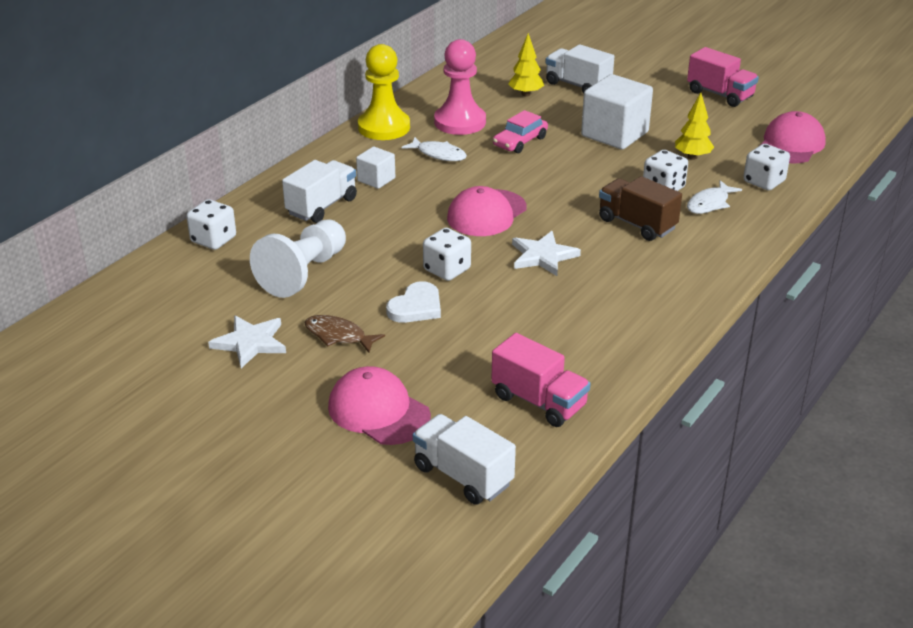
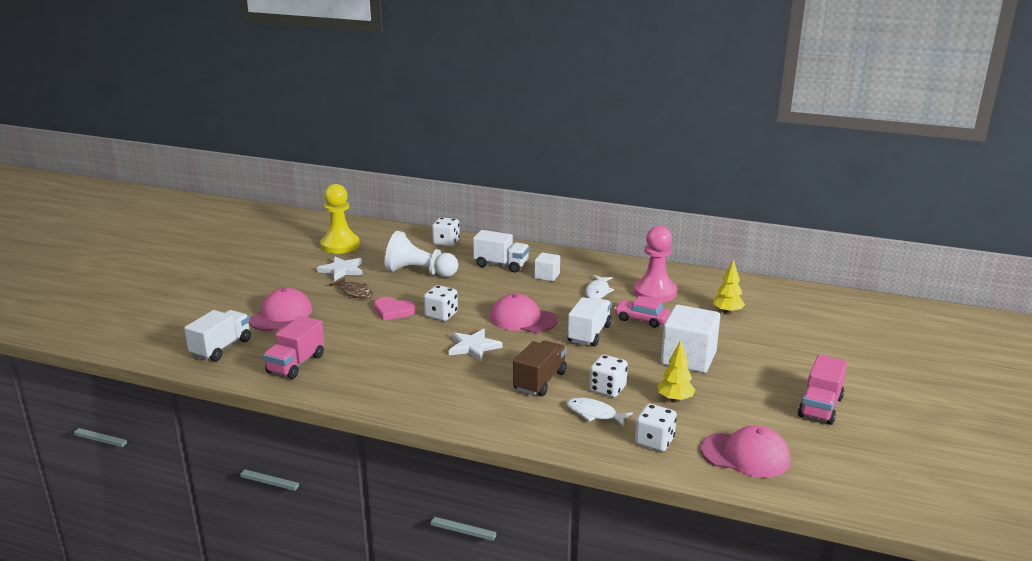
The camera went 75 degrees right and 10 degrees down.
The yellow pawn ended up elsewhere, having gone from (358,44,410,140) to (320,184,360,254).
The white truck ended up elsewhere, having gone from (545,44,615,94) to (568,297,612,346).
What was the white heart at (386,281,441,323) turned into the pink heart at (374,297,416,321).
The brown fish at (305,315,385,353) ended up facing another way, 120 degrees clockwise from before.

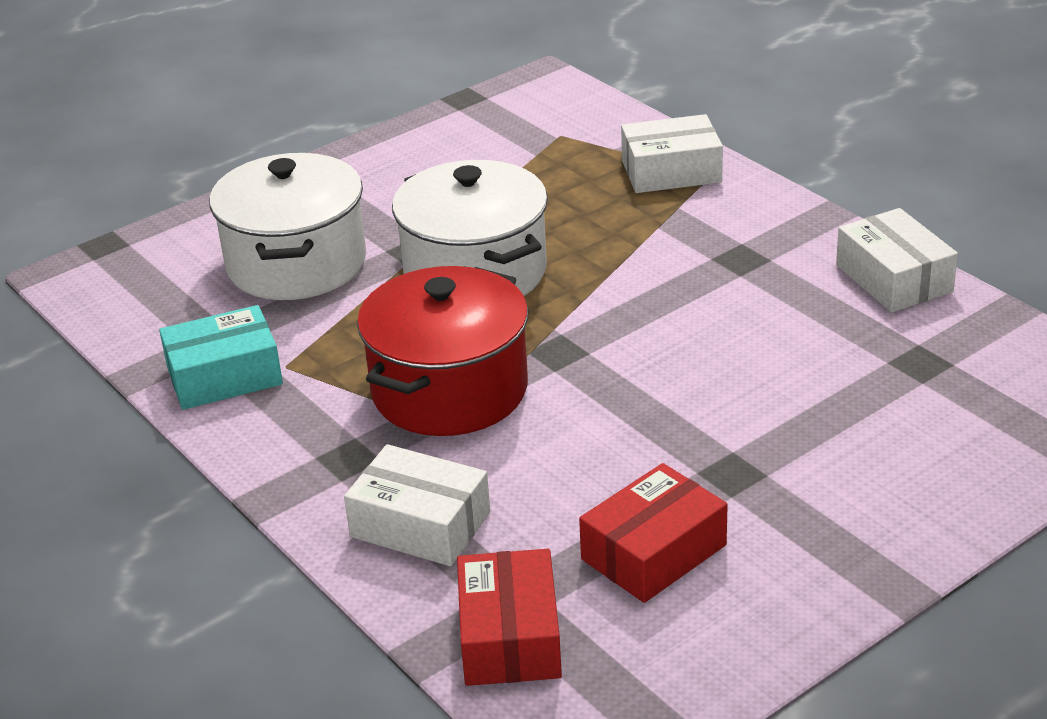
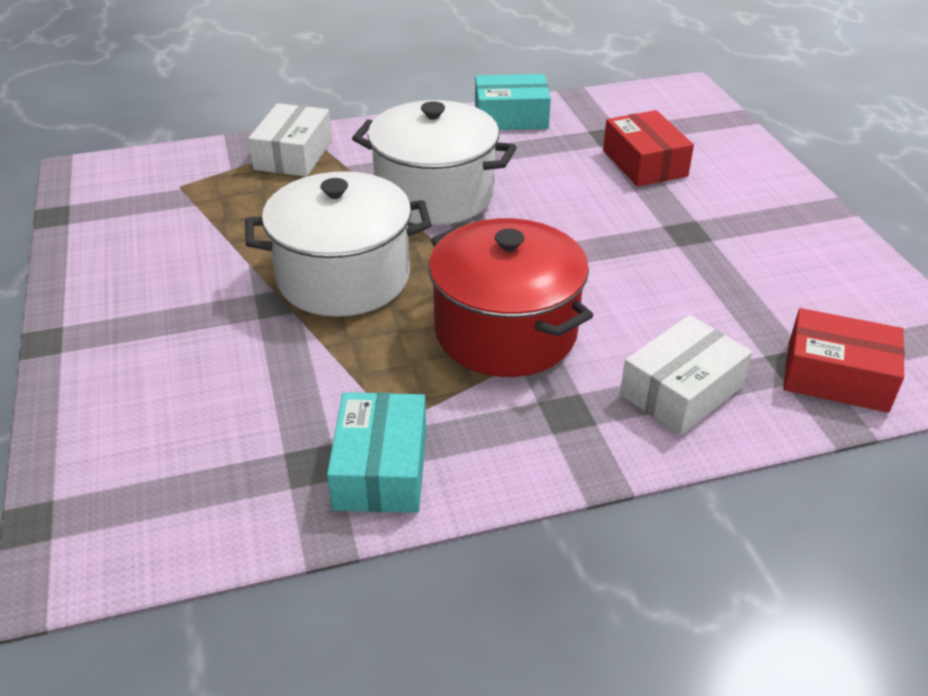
The camera went 70 degrees left and 5 degrees up.
The white pot ended up elsewhere, having gone from (209,153,366,300) to (352,100,517,225).
What was the white box at (836,208,958,312) turned into the turquoise box at (475,74,551,130).
The red box ended up elsewhere, having gone from (579,463,728,603) to (603,110,694,187).

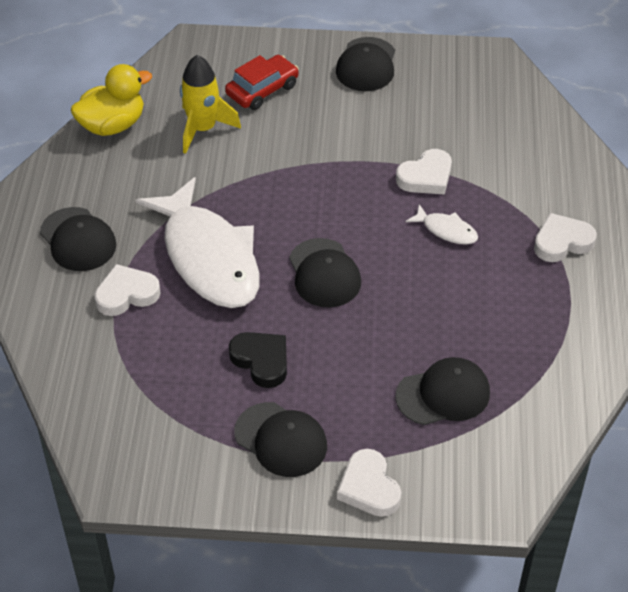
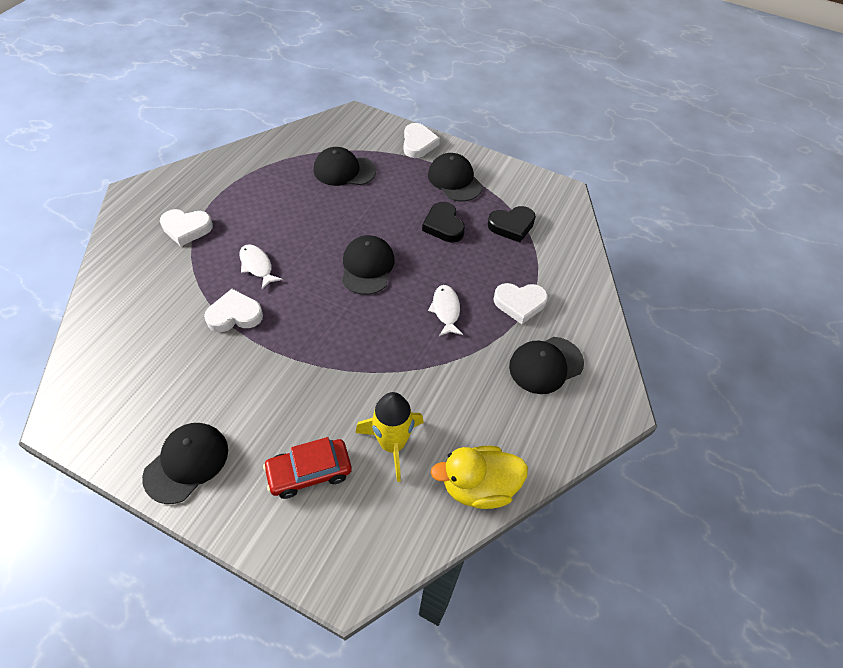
The camera went 160 degrees left and 5 degrees up.
The size of the white fish at (136,177,260,308) changed by a factor of 0.42.
The black cap at (40,207,116,271) ended up facing another way, 105 degrees counterclockwise from before.
The second view gained the black heart at (488,206,536,242).

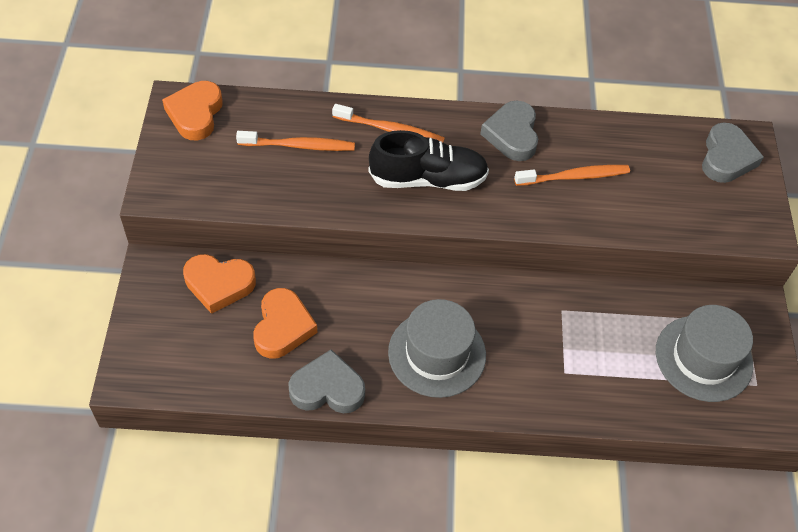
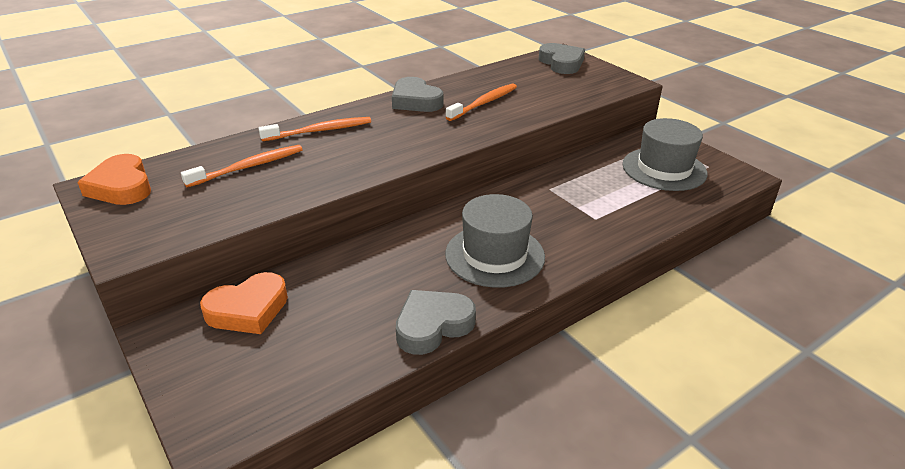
The camera went 35 degrees left and 20 degrees down.
The second view lost the black shoe at (368,130,489,191).
The second view lost the orange heart at (253,288,317,359).

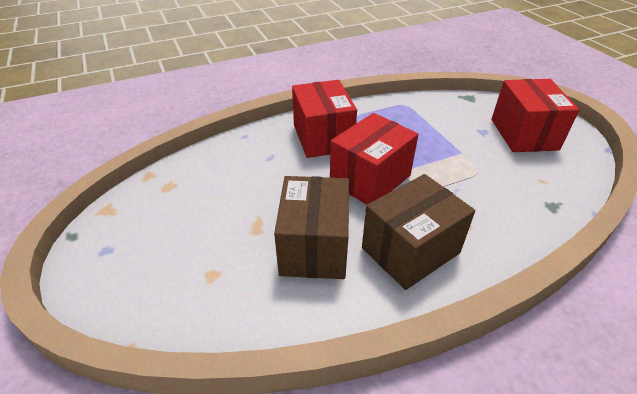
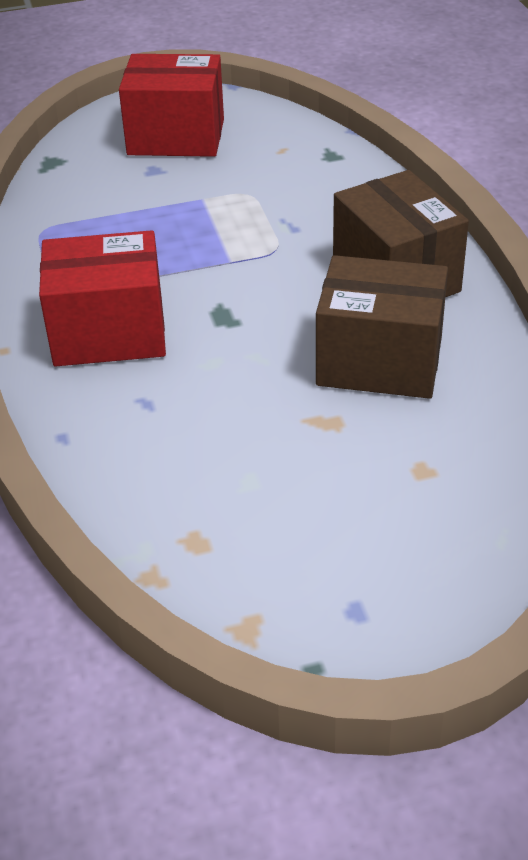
The camera went 80 degrees left and 0 degrees up.
The second view lost the red box at (330,113,418,205).

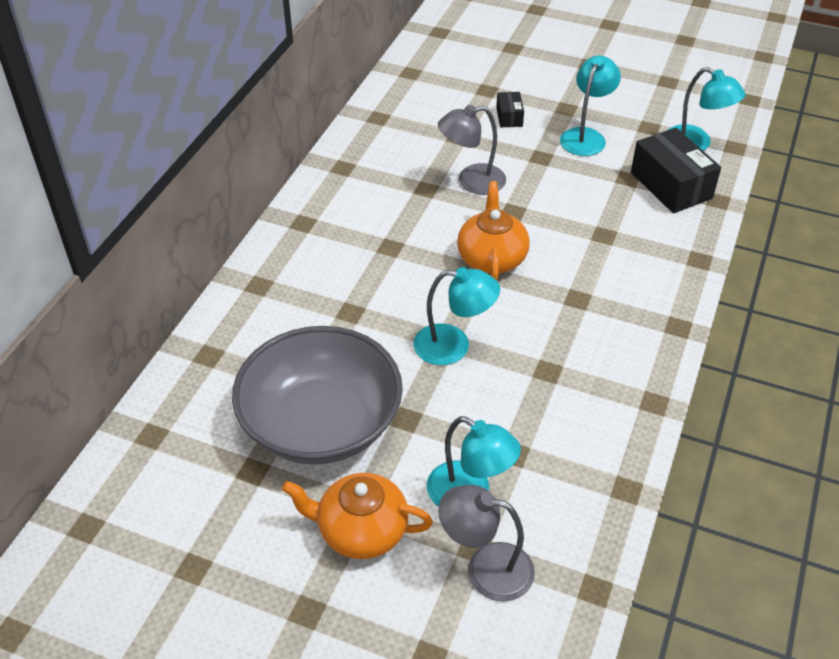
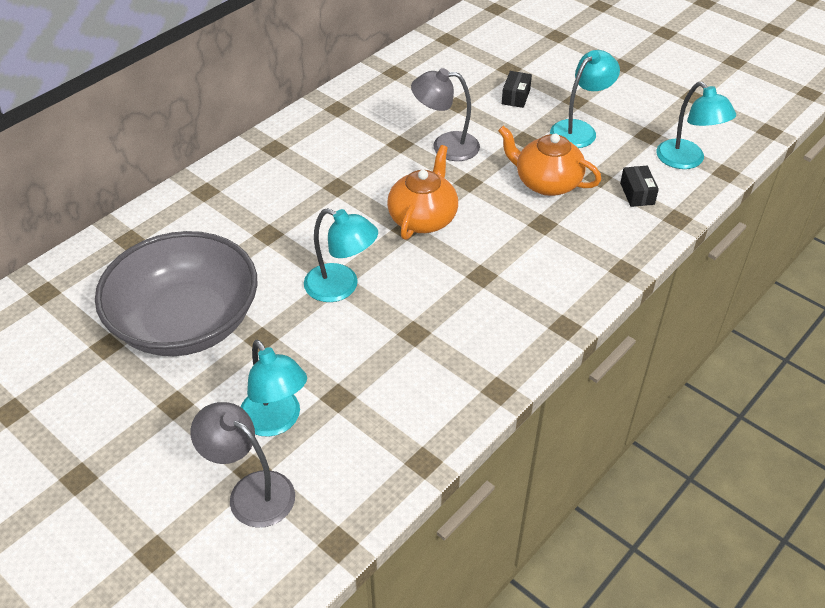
The camera went 20 degrees right and 0 degrees up.
The size of the black box at (631,128,721,213) changed by a factor of 0.50.
The orange teapot ended up elsewhere, having gone from (282,473,433,559) to (498,126,601,196).

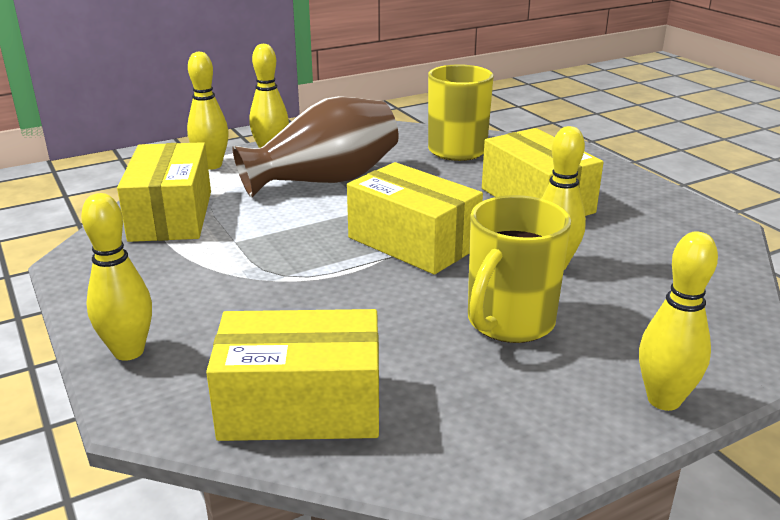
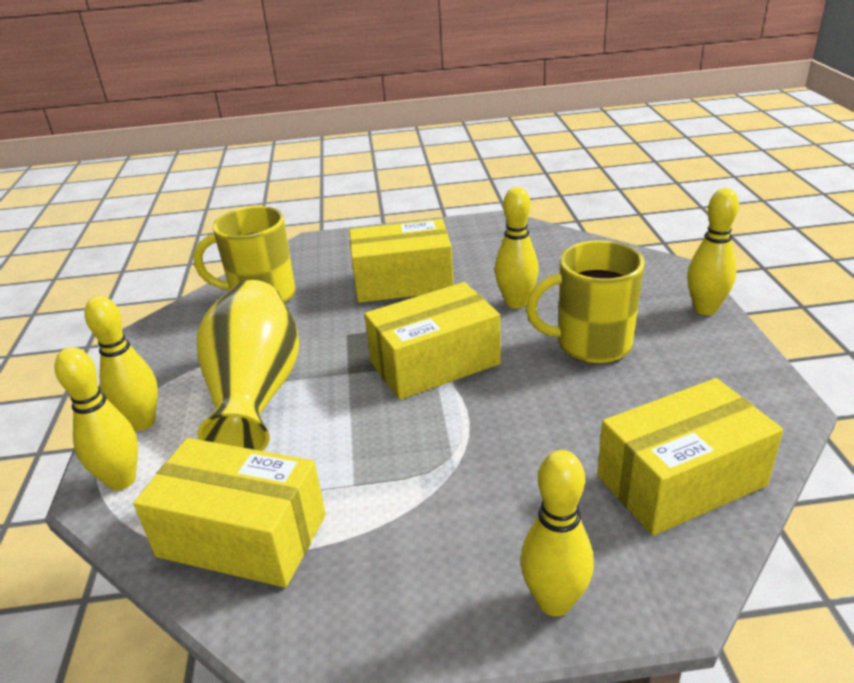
The camera went 65 degrees left and 5 degrees up.
What was the brown vase at (232,96,399,198) turned into the yellow vase at (197,280,299,451).
The yellow mug at (468,195,571,343) ended up facing another way, 120 degrees clockwise from before.
The yellow box at (206,309,379,441) ended up facing another way, 45 degrees clockwise from before.

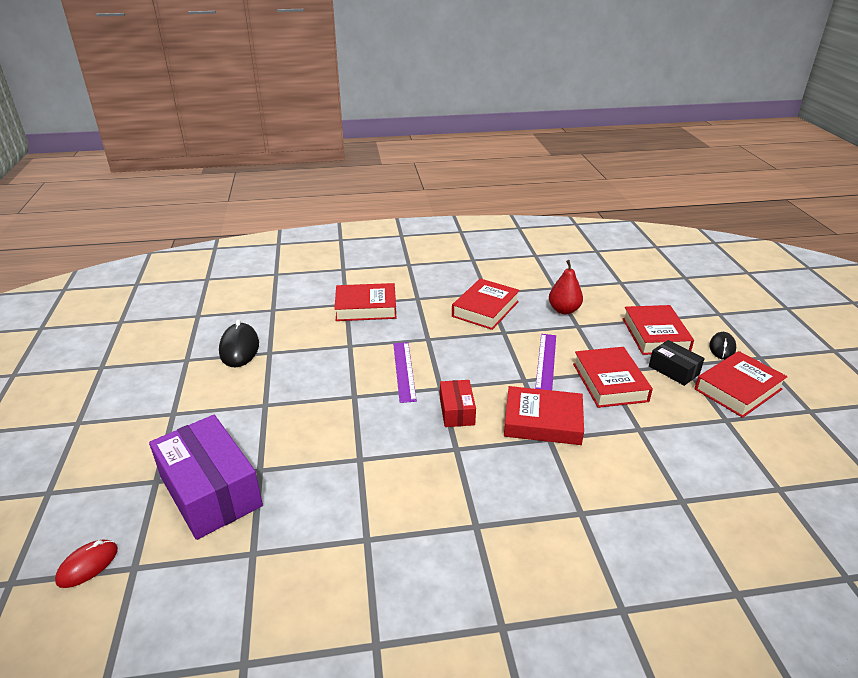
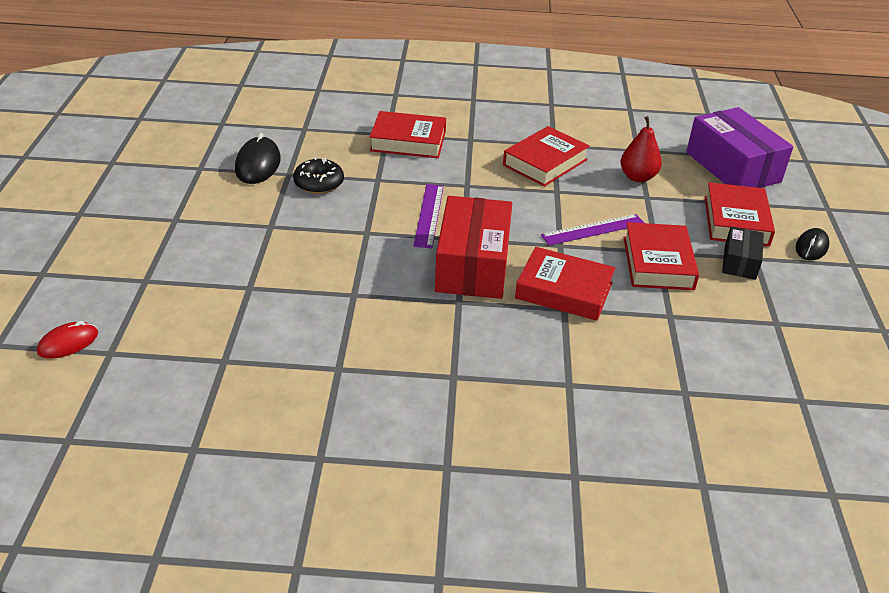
The camera went 10 degrees right and 5 degrees up.
The purple ruler at (535,334,556,390) ended up facing another way, 45 degrees clockwise from before.
The black box at (649,340,705,386) ended up facing another way, 45 degrees clockwise from before.
The second view lost the red book at (695,351,787,418).
The size of the red box at (440,380,476,427) changed by a factor of 1.95.
The purple box ended up elsewhere, having gone from (149,415,263,540) to (686,107,793,188).
The second view gained the black donut at (293,157,344,194).

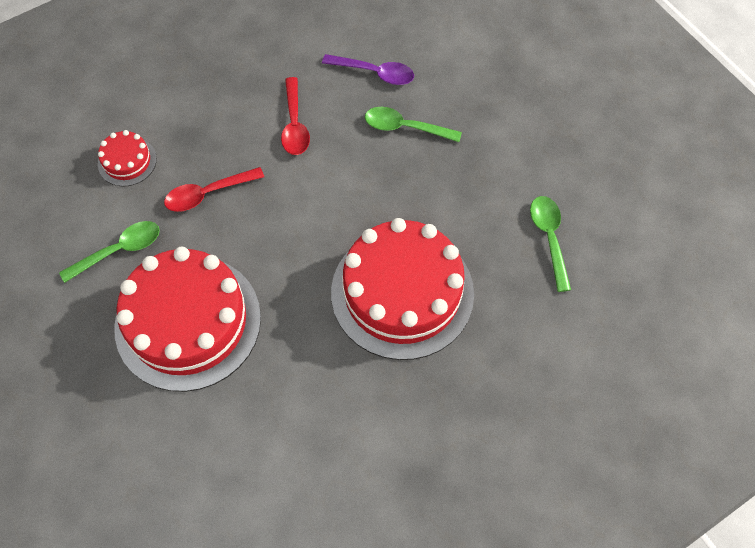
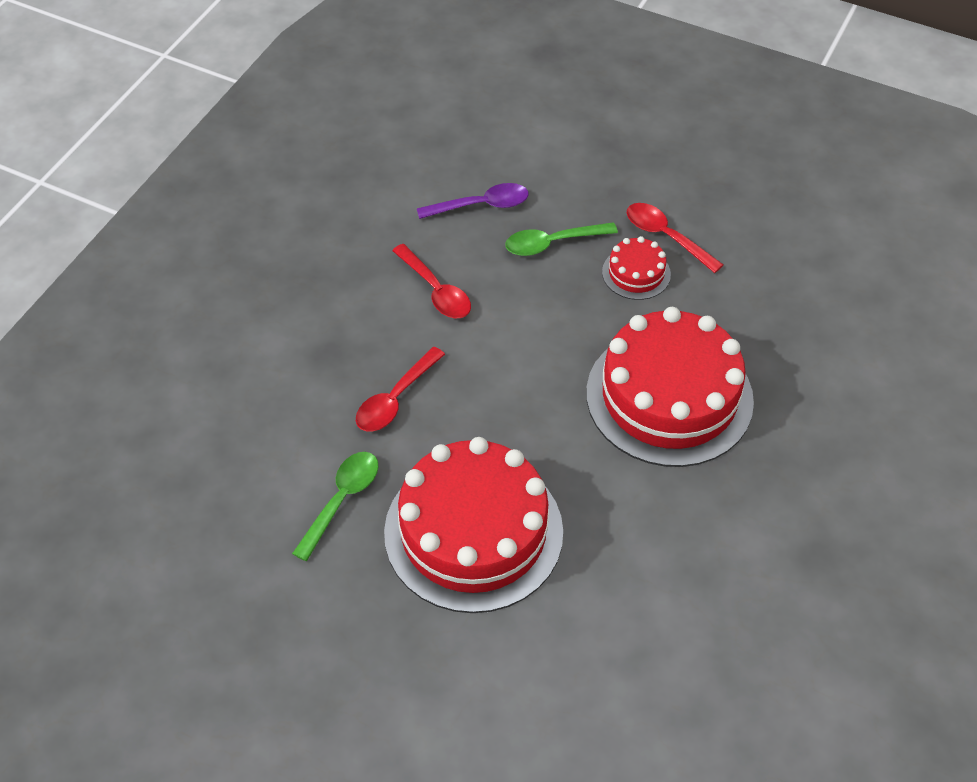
The camera went 30 degrees left and 10 degrees down.
The red cake ended up elsewhere, having gone from (98,130,157,187) to (602,236,671,300).
The second view lost the green spoon at (530,196,571,292).
The second view gained the red spoon at (627,203,723,273).

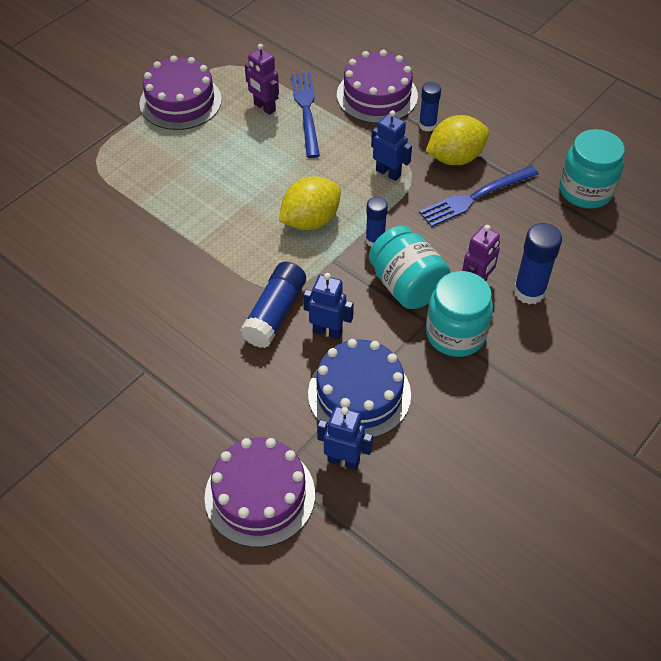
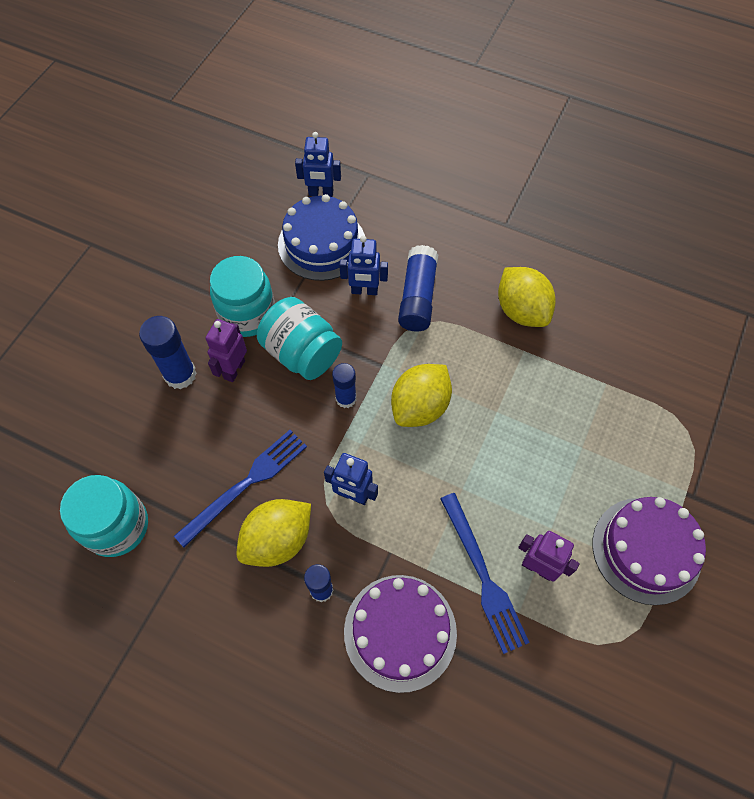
The camera went 165 degrees right and 10 degrees up.
The second view lost the purple cake at (204,438,315,547).
The second view gained the yellow lemon at (498,267,556,327).

